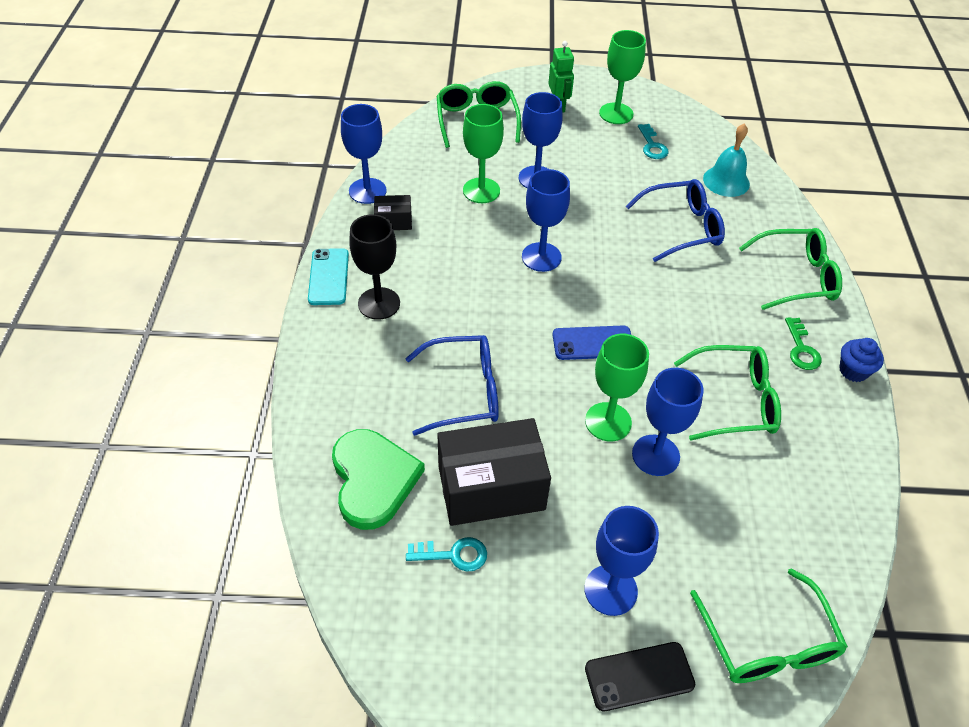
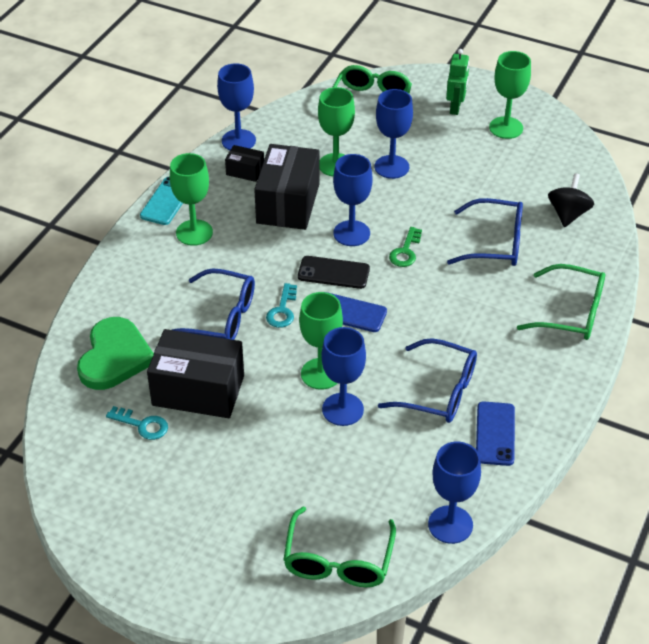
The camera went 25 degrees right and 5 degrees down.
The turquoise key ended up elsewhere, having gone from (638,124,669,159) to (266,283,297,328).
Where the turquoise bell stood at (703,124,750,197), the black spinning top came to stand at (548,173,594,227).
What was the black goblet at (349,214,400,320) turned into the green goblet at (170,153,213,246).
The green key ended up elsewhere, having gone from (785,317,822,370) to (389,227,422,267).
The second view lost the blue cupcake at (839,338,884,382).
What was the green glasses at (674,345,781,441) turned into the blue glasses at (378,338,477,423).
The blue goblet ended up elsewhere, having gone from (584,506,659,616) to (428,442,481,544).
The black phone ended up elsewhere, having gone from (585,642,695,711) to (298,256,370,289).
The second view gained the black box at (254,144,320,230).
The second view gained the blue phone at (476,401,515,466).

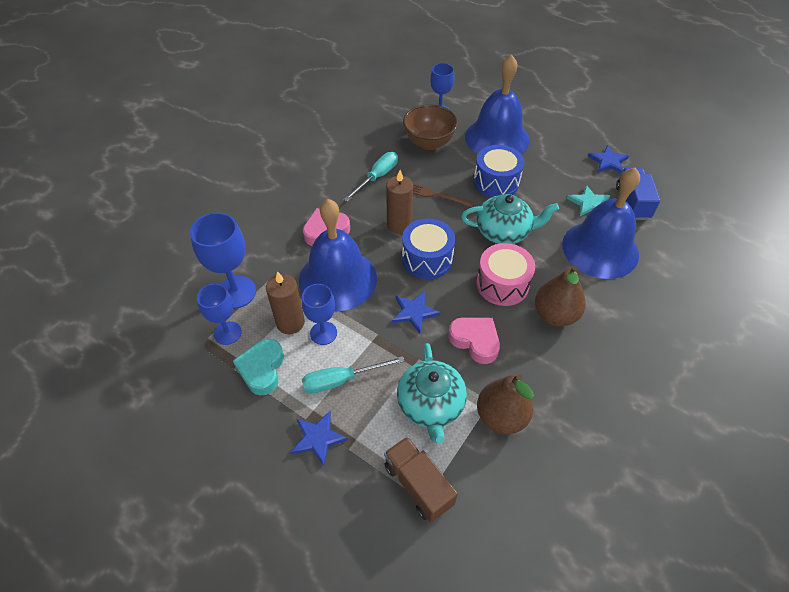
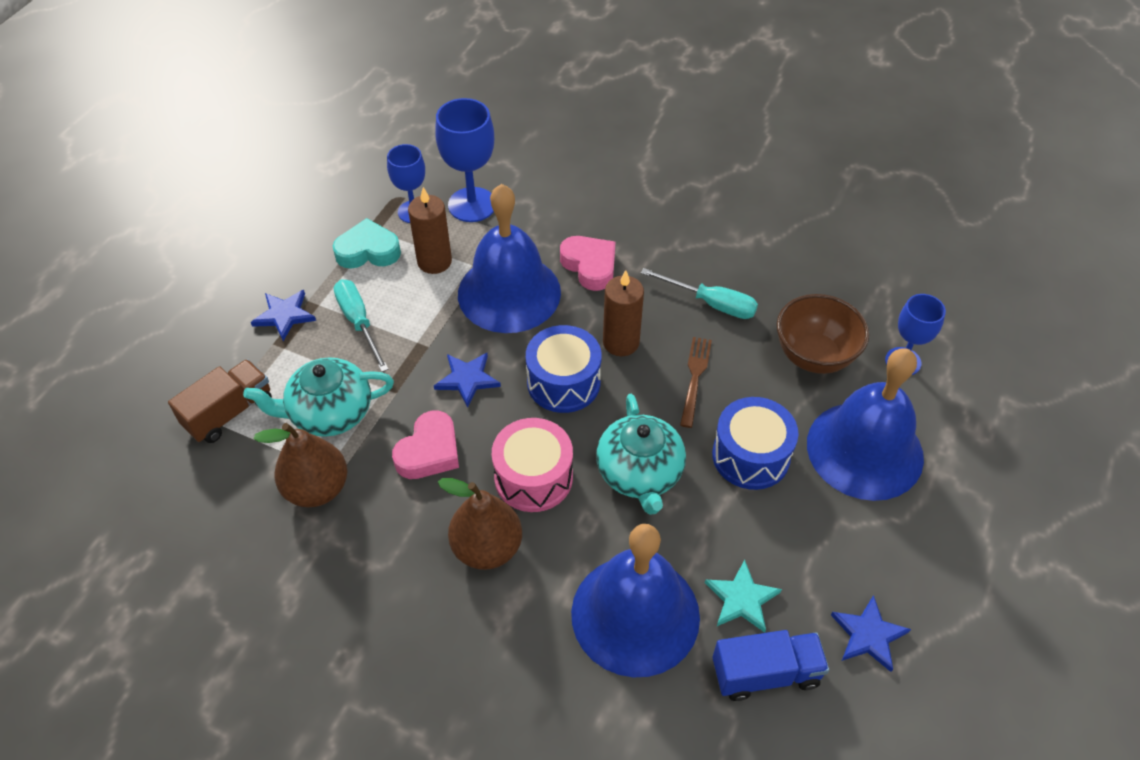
The camera went 80 degrees right and 0 degrees up.
The second view lost the blue goblet at (302,284,337,345).

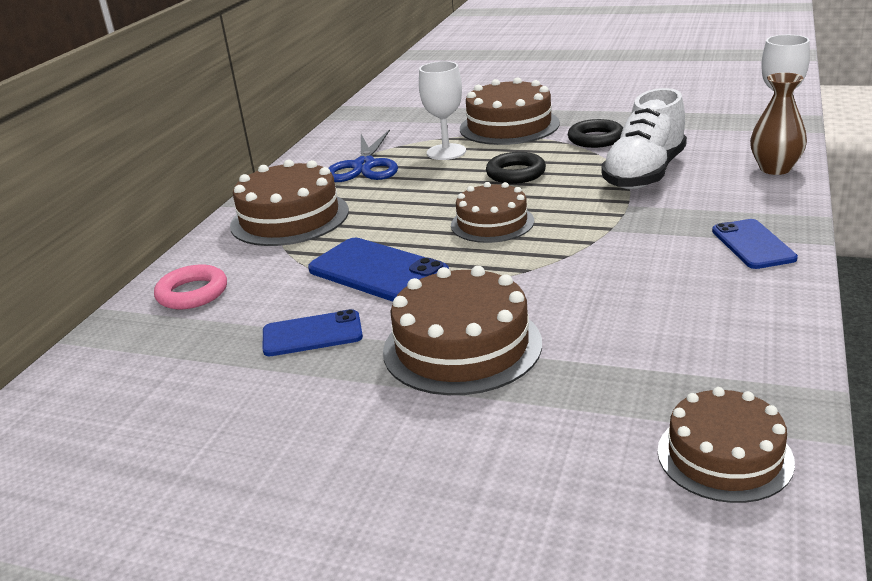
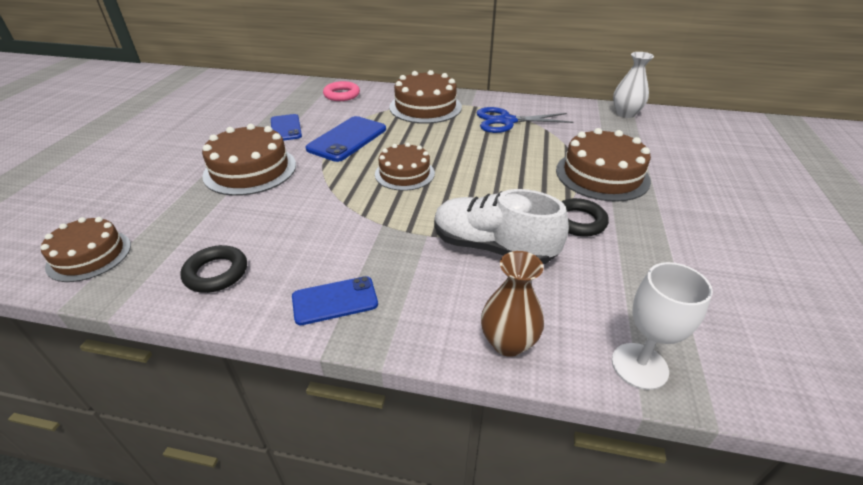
The camera went 80 degrees right and 10 degrees up.
The second view lost the white goblet at (419,61,466,160).
The black ring ended up elsewhere, having gone from (486,152,546,184) to (181,245,247,293).
The second view gained the white vase at (613,52,654,118).

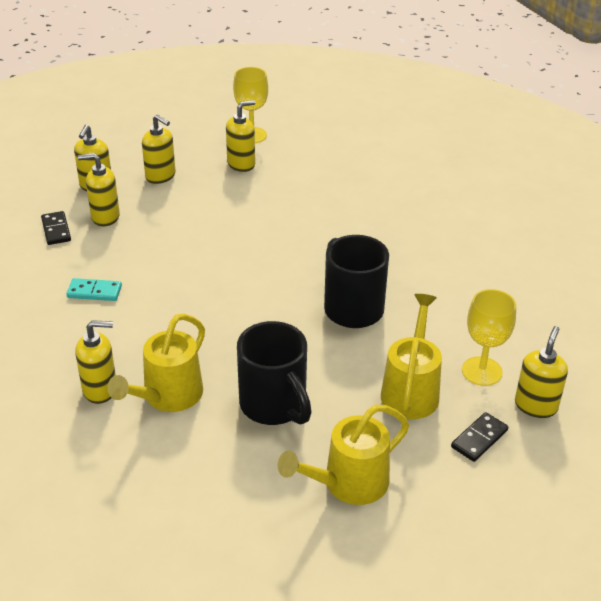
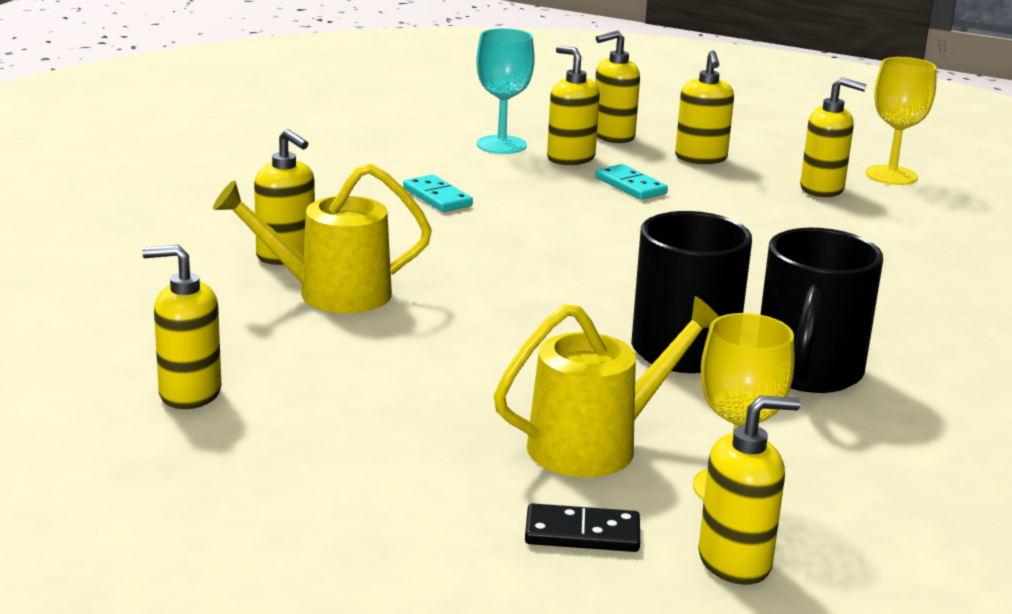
The camera went 50 degrees right and 15 degrees down.
Where the black domino stood at (41,211,71,245), the turquoise goblet came to stand at (476,28,535,154).
The black mug ended up elsewhere, having gone from (237,321,311,425) to (760,228,883,393).
The second view lost the yellow watering can at (278,405,409,505).
The second view gained the turquoise domino at (595,164,668,200).
The second view gained the yellow soap dispenser at (142,245,222,409).

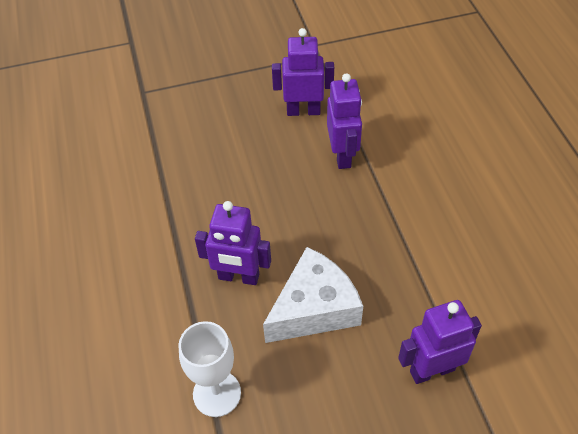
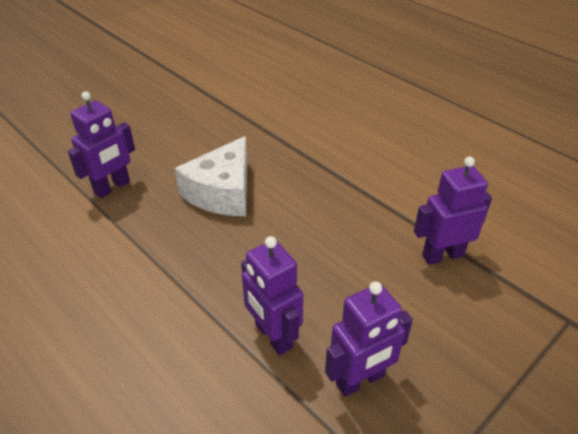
The camera went 150 degrees right and 10 degrees down.
The purple robot ended up elsewhere, having gone from (195,201,271,285) to (414,157,492,265).
The second view lost the white goblet at (178,321,241,417).

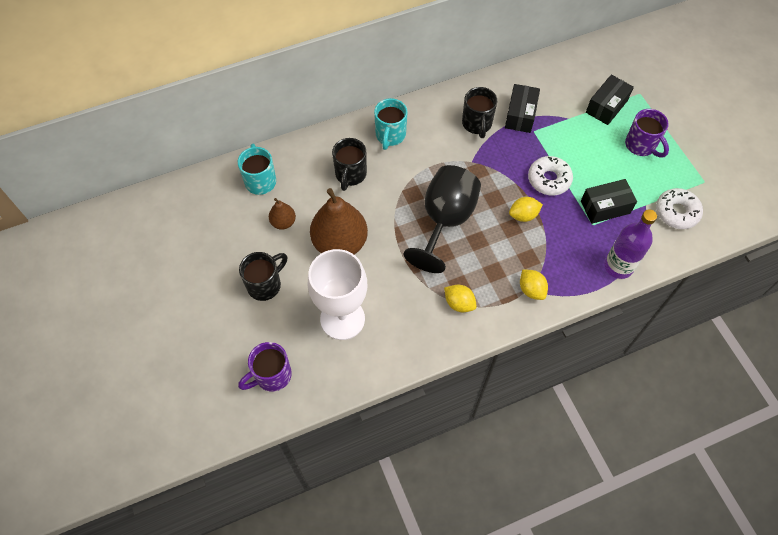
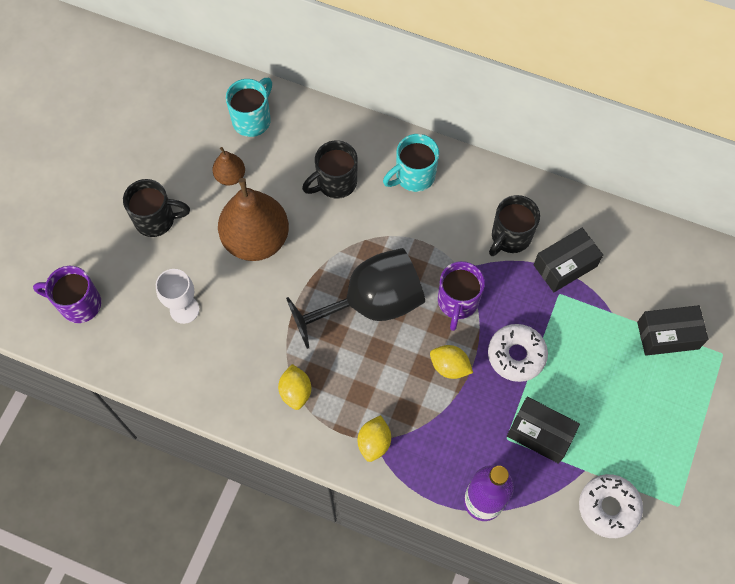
The camera went 45 degrees right and 5 degrees up.
The purple mug ended up elsewhere, having gone from (625,109,669,157) to (438,261,485,331).
The size of the white goblet at (308,249,367,340) changed by a factor of 0.55.

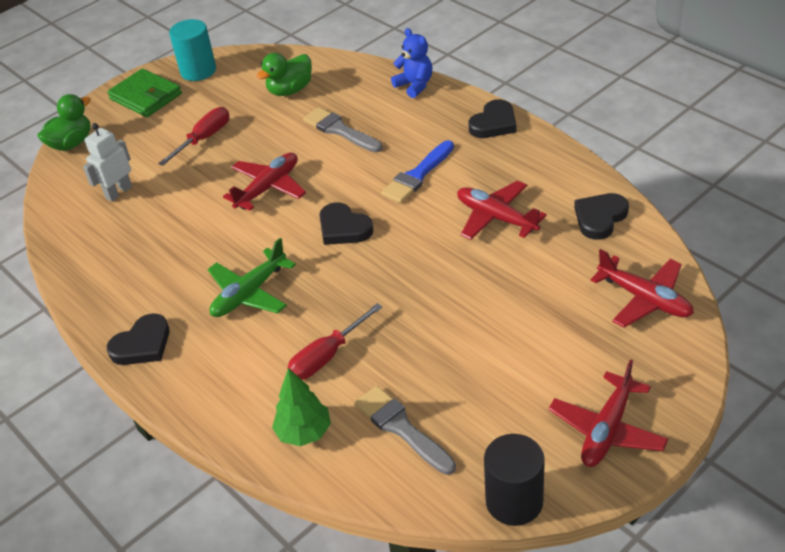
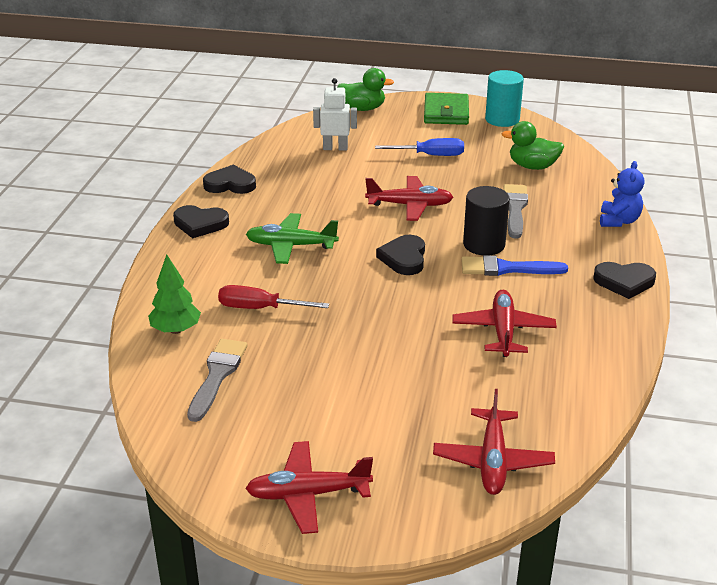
The camera went 50 degrees right and 10 degrees down.
What was the red screwdriver at (158,107,229,166) turned into the blue screwdriver at (375,138,464,156).
The black heart ended up elsewhere, having gone from (574,193,629,240) to (203,165,256,194).
The black cylinder ended up elsewhere, having gone from (484,434,545,526) to (463,186,510,256).

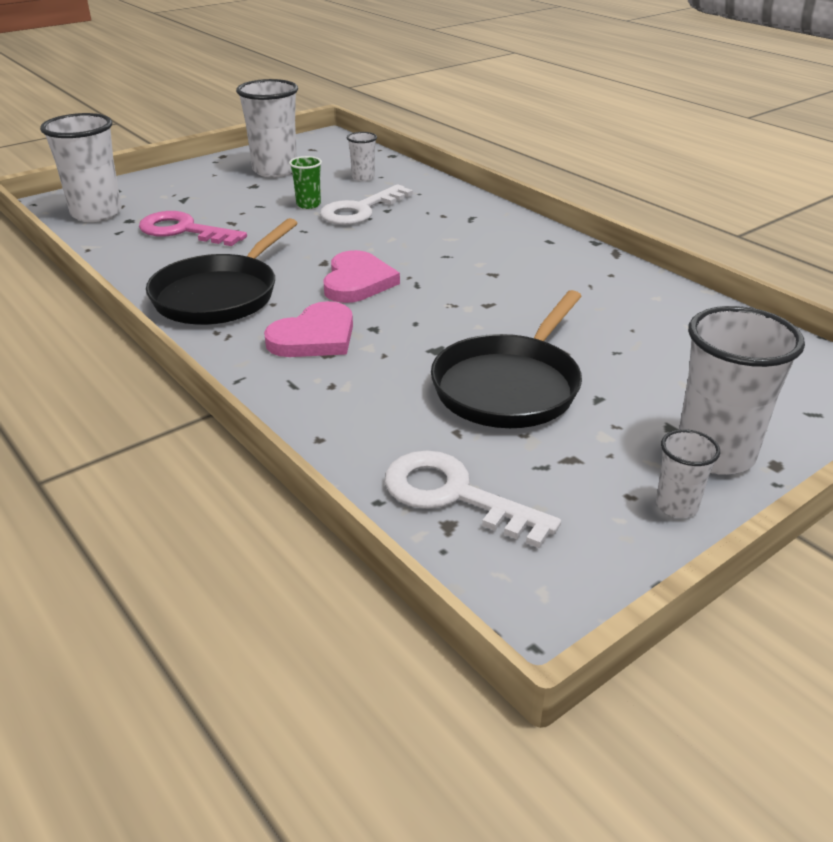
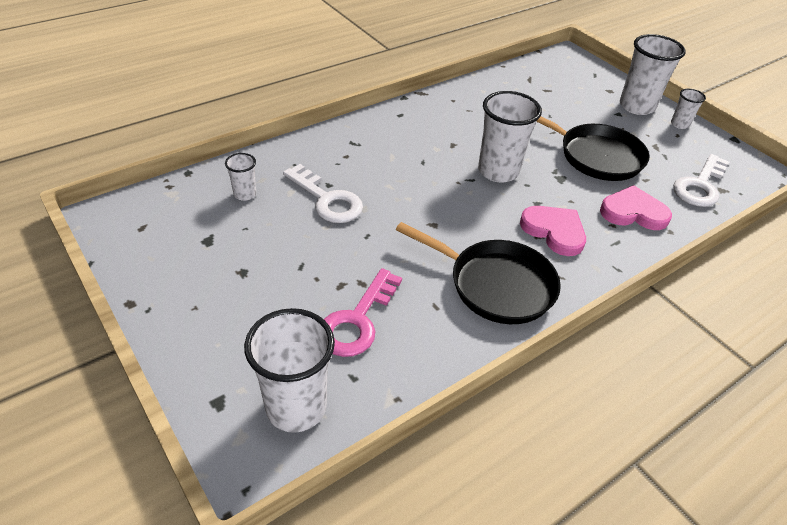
The camera went 90 degrees left and 10 degrees up.
The white cup ended up elsewhere, having gone from (236,79,298,177) to (478,91,542,182).
The second view lost the green cup at (289,156,322,209).
The pink heart ended up elsewhere, having gone from (323,250,400,303) to (600,185,672,230).

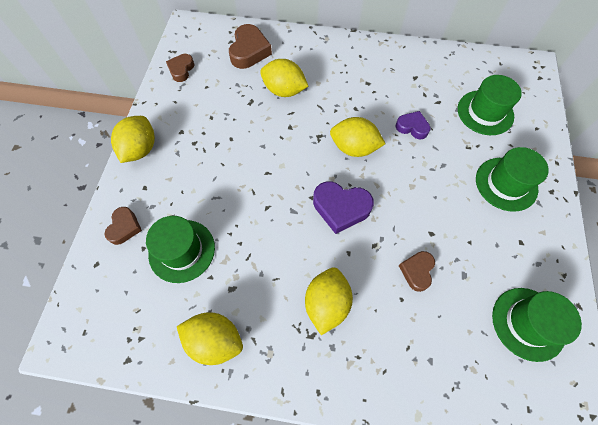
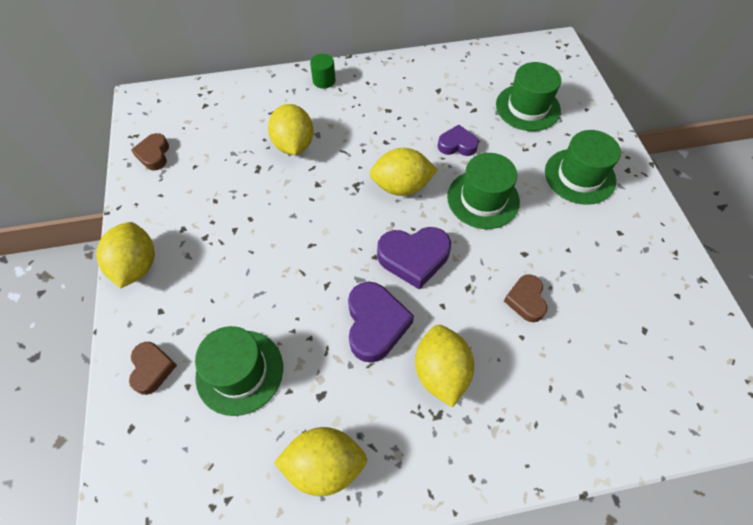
The camera went 20 degrees left and 5 degrees down.
The second view lost the brown heart at (229,24,272,69).
The yellow lemon at (260,59,308,97) ended up facing another way, 75 degrees clockwise from before.
The green hat ended up elsewhere, having gone from (492,288,582,362) to (447,153,520,229).
The second view gained the green cylinder at (310,54,336,89).
The second view gained the purple heart at (348,282,414,363).

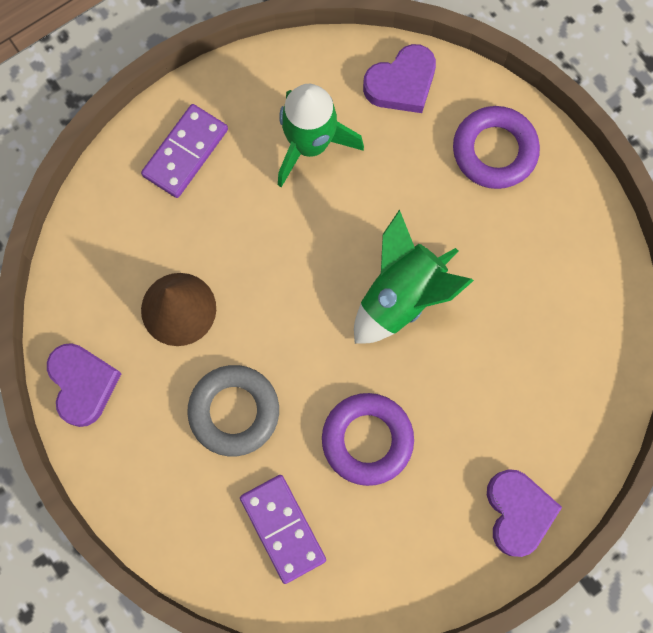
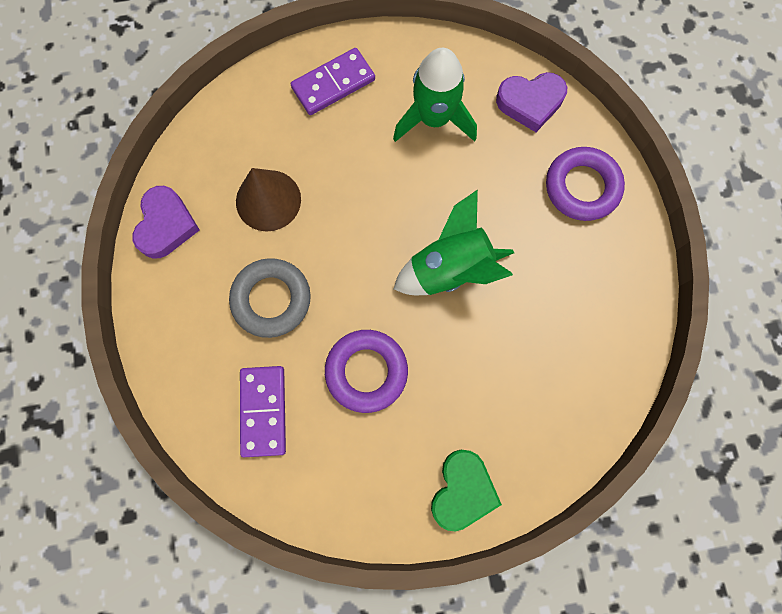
The camera went 25 degrees right and 0 degrees up.
What was the purple heart at (487,469,562,557) turned into the green heart at (431,450,502,532).

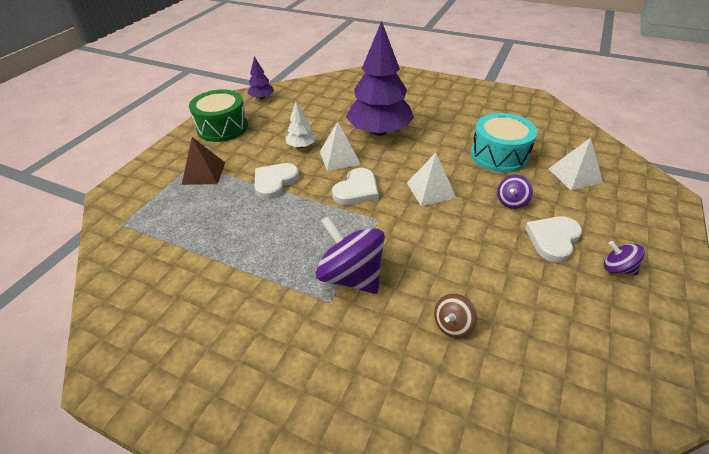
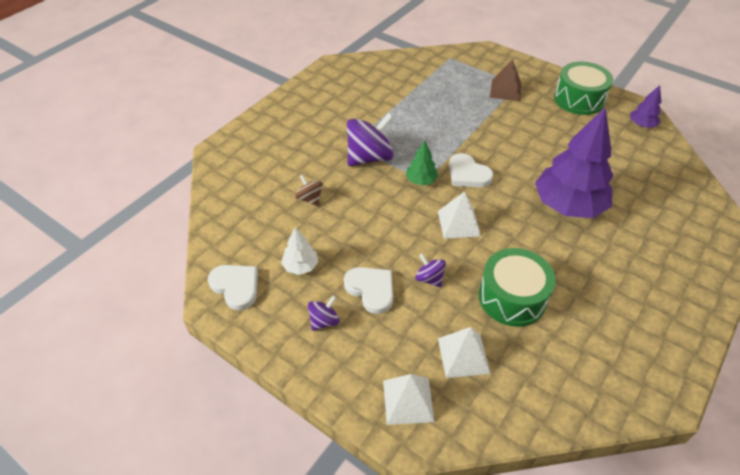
The camera went 100 degrees right and 5 degrees up.
The white tree ended up elsewhere, having gone from (286,102,316,148) to (281,227,318,275).
What was the turquoise drum at (471,113,537,173) turned into the green drum at (479,248,556,327).
The white pyramid ended up elsewhere, having gone from (320,122,361,171) to (383,374,435,425).
The white heart ended up elsewhere, having gone from (254,163,299,199) to (208,265,258,310).
The second view gained the green tree at (406,141,438,186).

